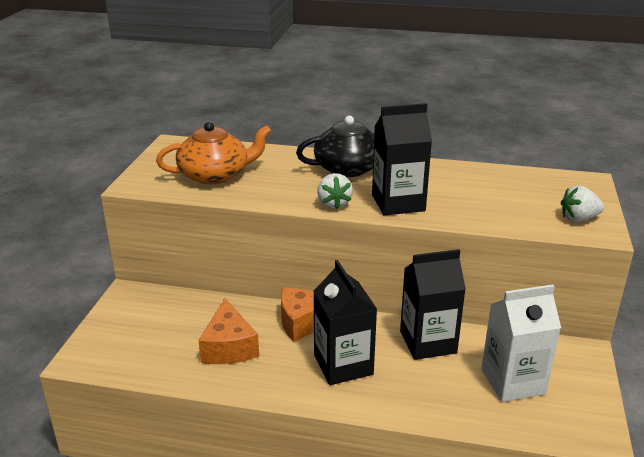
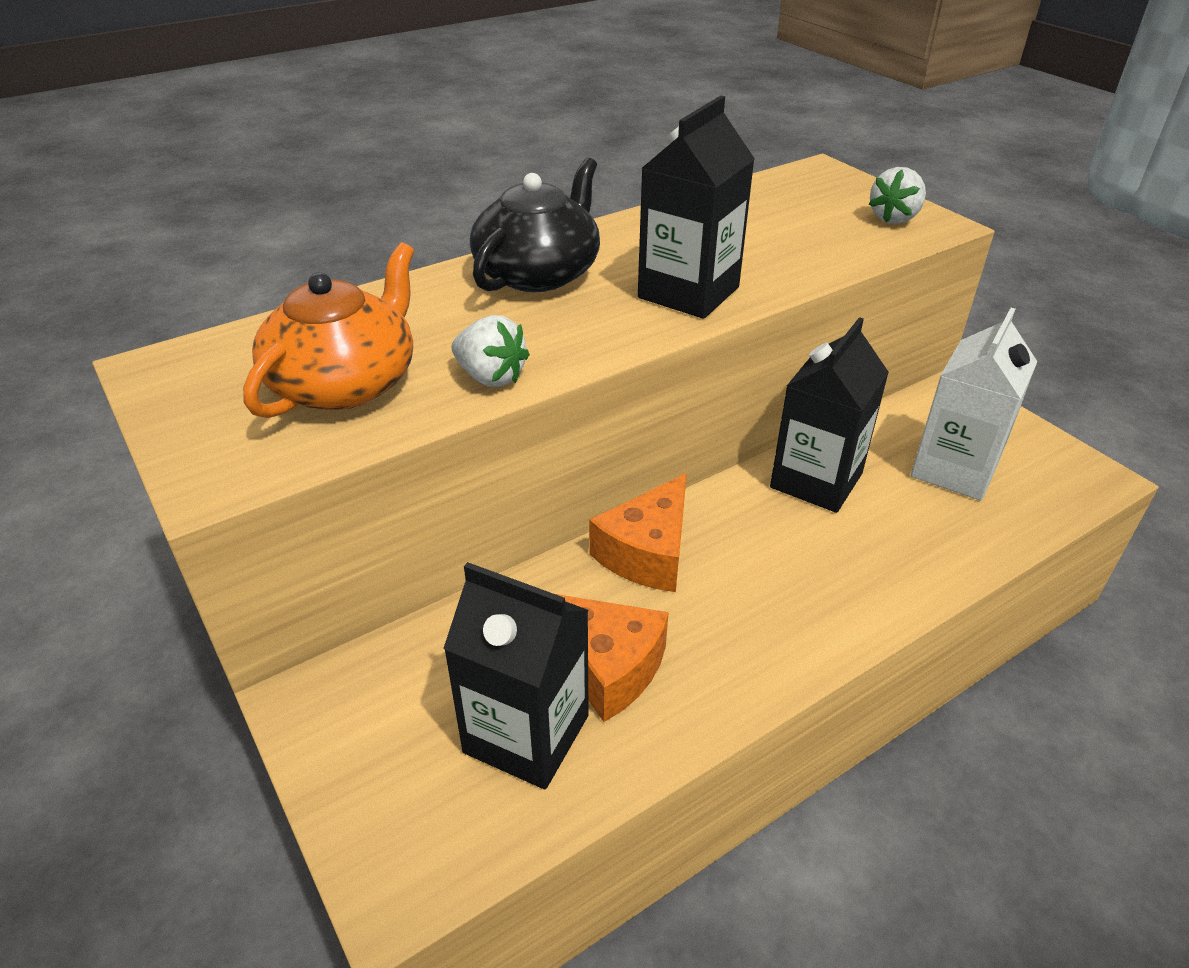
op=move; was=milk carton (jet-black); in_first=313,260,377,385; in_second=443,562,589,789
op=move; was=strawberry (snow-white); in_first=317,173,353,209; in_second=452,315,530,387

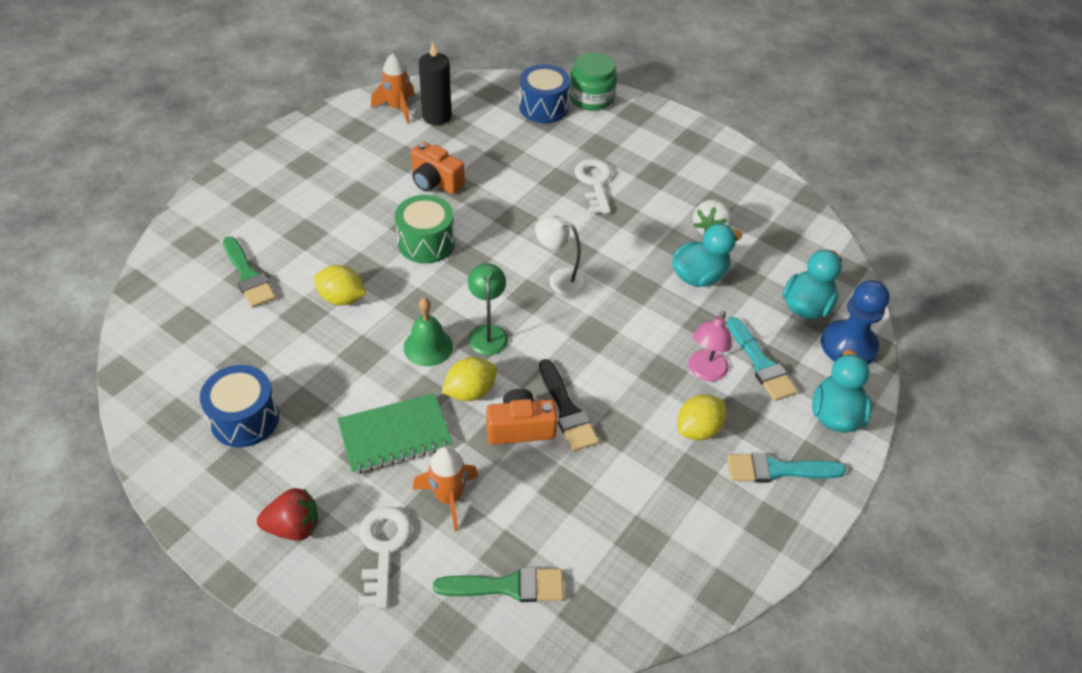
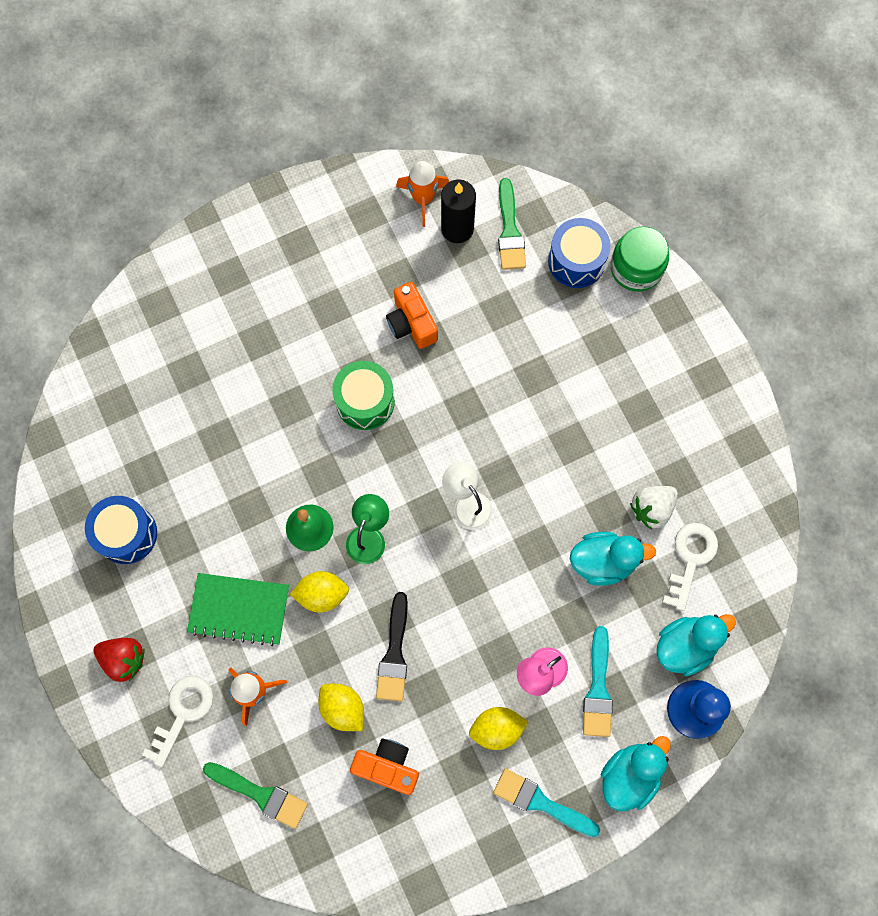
op=move; was=brush (green); in_first=223,236,276,308; in_second=498,178,526,270
op=move; was=toy lemon (yellow); in_first=314,265,367,306; in_second=318,684,364,731
op=move; was=camera (bright orange); in_first=486,389,557,445; in_second=350,738,419,795
op=move; was=key (snow-white); in_first=574,159,612,214; in_second=662,523,718,611

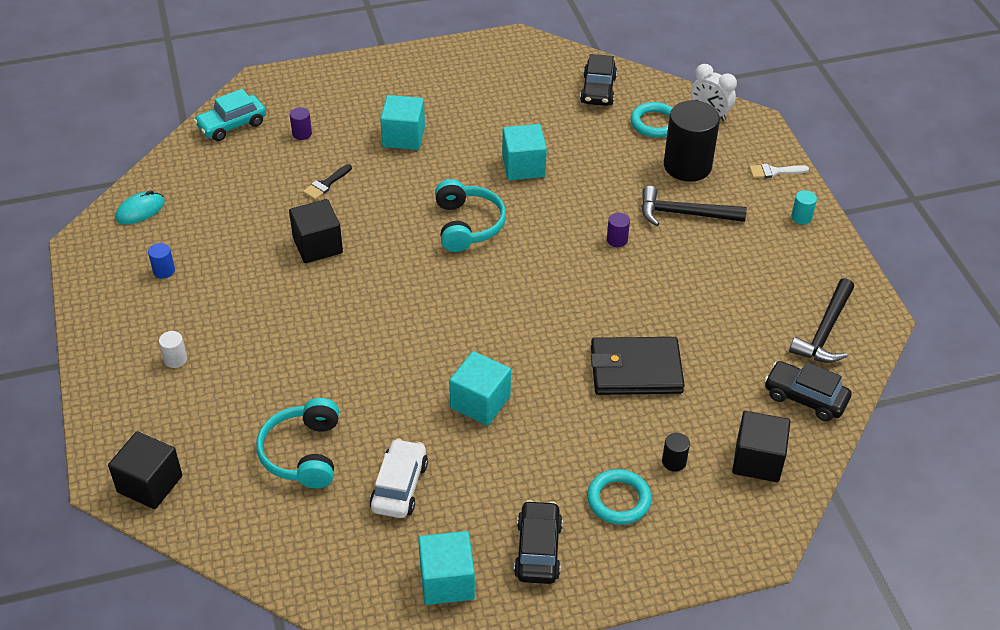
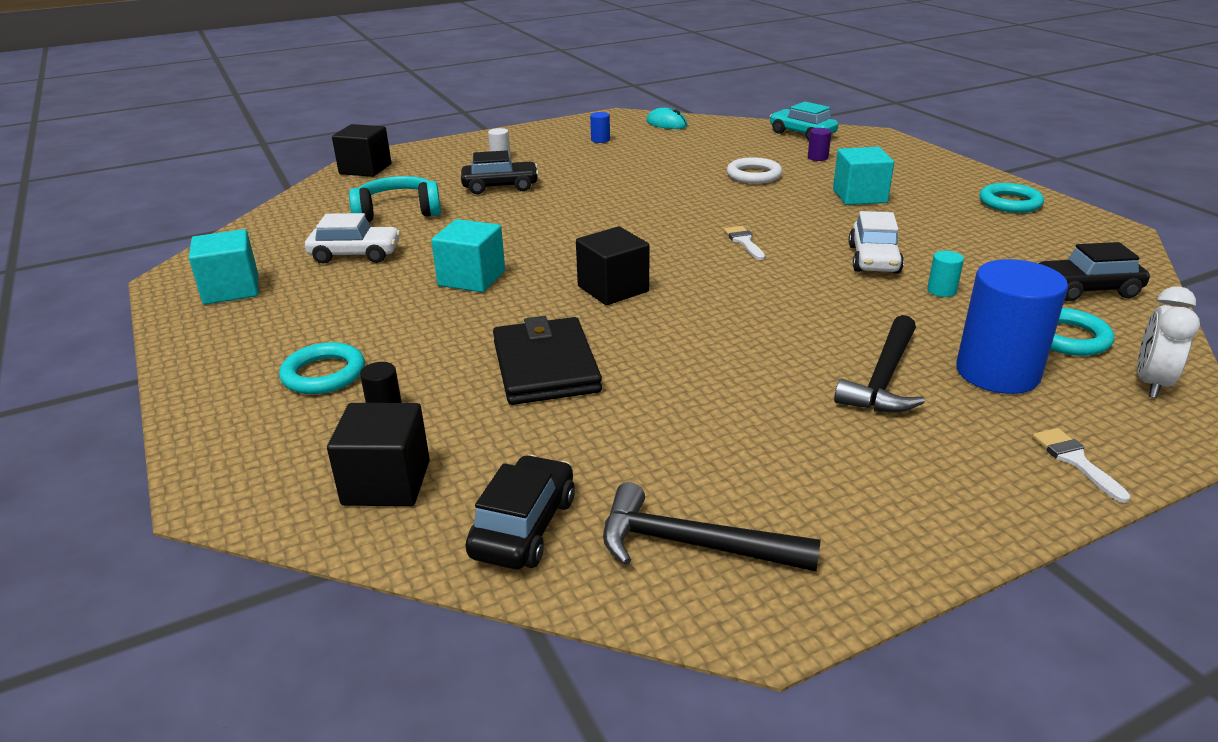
op=delete; was=cylinder shape (royal purple); in_first=607,213,630,247
op=insert; now=torus (teal); in_second=979,183,1044,213
op=move; was=solid cube (jet-black); in_first=289,199,343,263; in_second=576,227,649,305
op=move; was=automobile (jet-black); in_first=514,500,563,584; in_second=461,150,539,194
op=move; was=cylinder shape (teal); in_first=791,190,817,225; in_second=927,251,964,297
op=replace; was=brush (jet-black); now=torus (snow-white); in_first=303,164,352,200; in_second=727,157,782,184
op=replace; was=over-ear headphones (teal); now=brush (snow-white); in_first=435,179,506,252; in_second=724,226,765,260
op=replace; was=solid cube (teal); now=automobile (snow-white); in_first=502,124,547,180; in_second=849,211,904,274
op=recolor; was=cylinder shape (jet-black); now=cylinder shape (cobalt); in_first=664,100,720,182; in_second=956,259,1068,394
op=rotate; was=claw hammer (jet-black); in_first=642,186,747,226; in_second=834,315,925,413; clockwise=-150

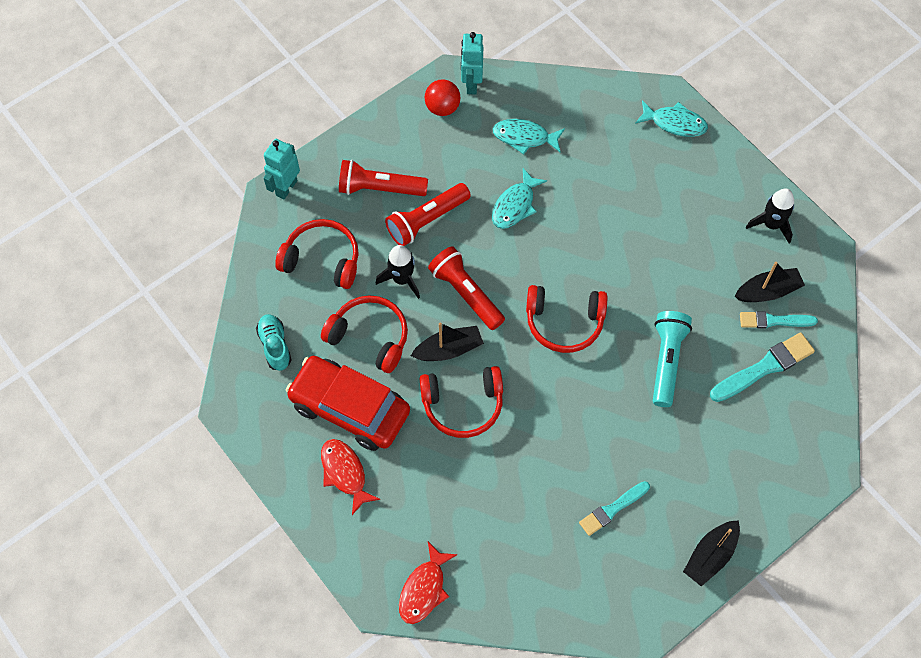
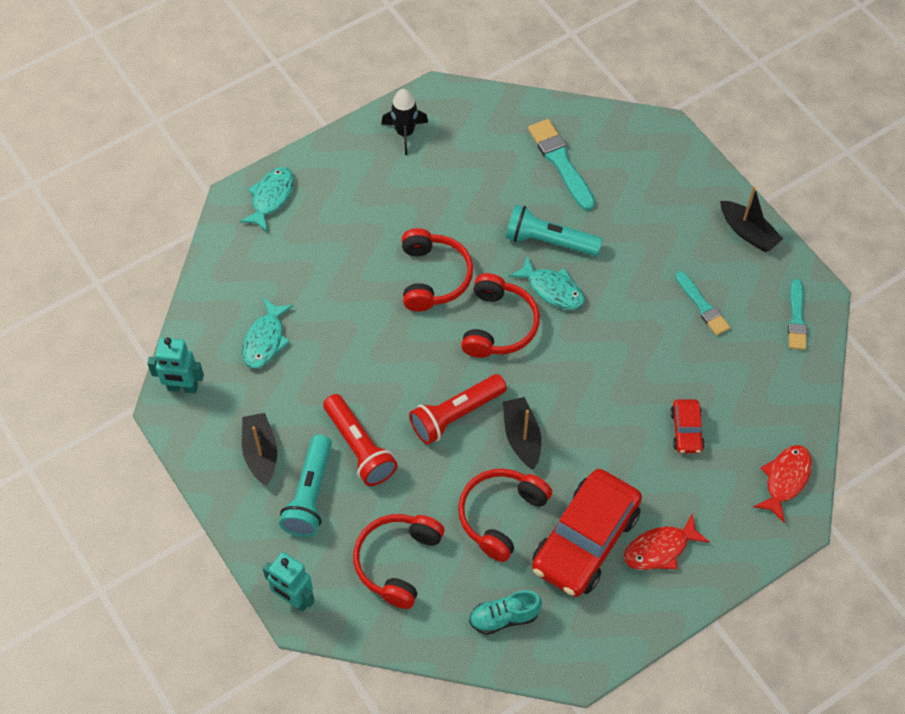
op=delete; was=toy rocket (jet-black); in_first=376,245,420,299
op=delete; was=ball (crimson); in_first=425,79,460,116
op=insert; now=automobile (crimson); in_second=670,399,705,453
op=move; was=over-ear headphones (crimson); in_first=419,366,503,438; in_second=402,228,473,311
op=move; was=toy fish (teal); in_first=492,168,547,229; in_second=509,256,585,310
op=move; was=toy boat (jet-black); in_first=735,262,805,302; in_second=242,413,277,486
op=move; was=brush (teal); in_first=740,311,818,328; in_second=788,279,807,350
op=recolor; was=pocket torch (crimson); now=pocket torch (teal); in_first=339,160,428,196; in_second=279,435,332,537
op=rotate; was=toy fish (crimson); in_first=399,542,457,624; in_second=753,445,812,523; clockwise=-90

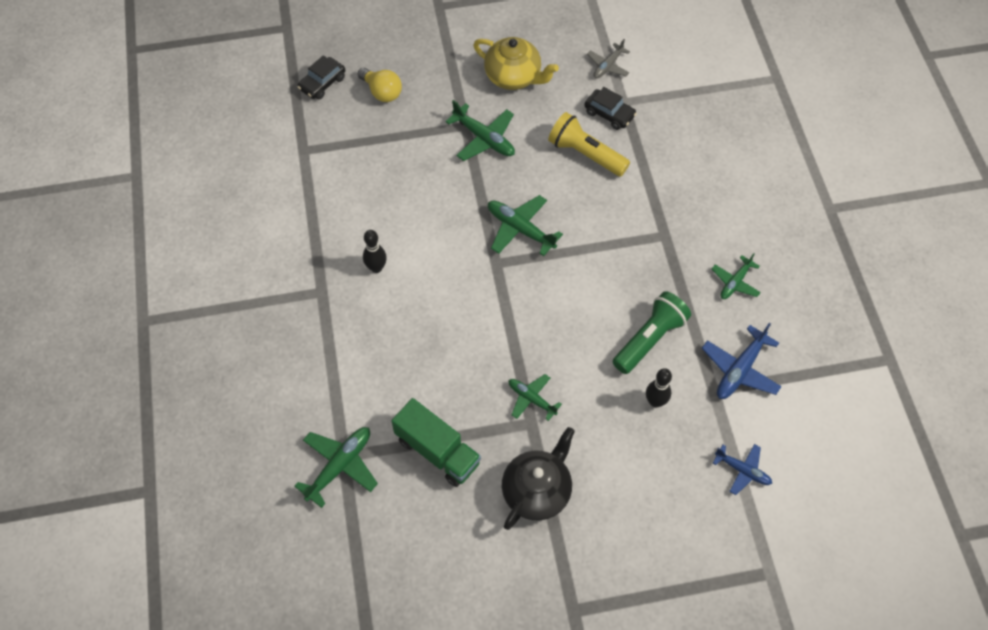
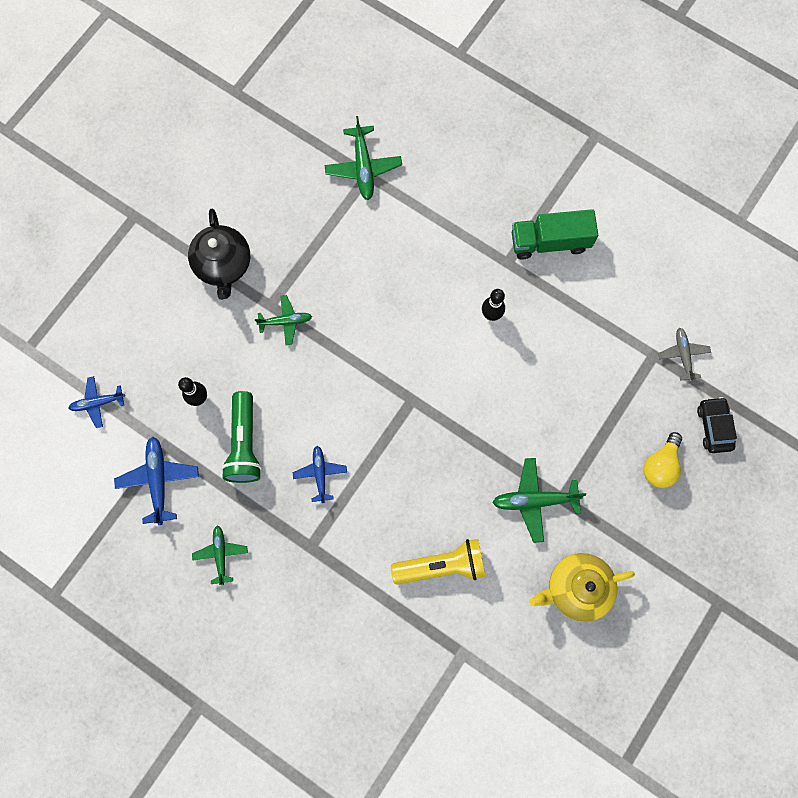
op=delete; was=aeroplane (green); in_first=488,195,563,256
op=delete; was=automobile (jet-black); in_first=584,87,637,130
op=insert; now=aeroplane (cobalt); in_second=293,446,347,503
op=move; was=toy truck (green); in_first=392,398,481,487; in_second=512,209,598,259
op=move; was=aeroplane (grey); in_first=587,39,630,79; in_second=658,328,711,382
op=rotate; was=bulb (yellow); in_first=358,68,402,102; in_second=644,432,682,488; clockwise=-60

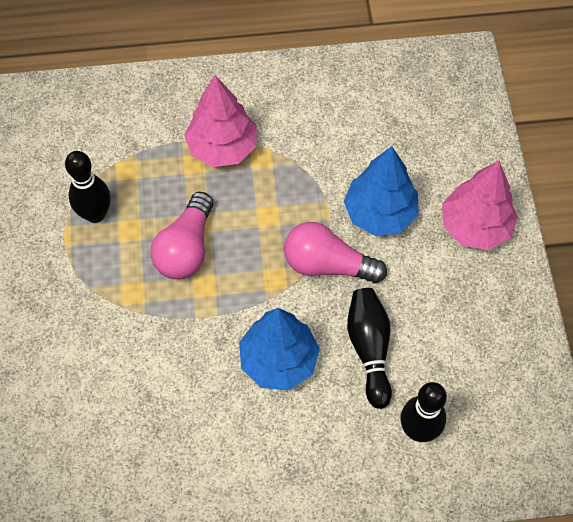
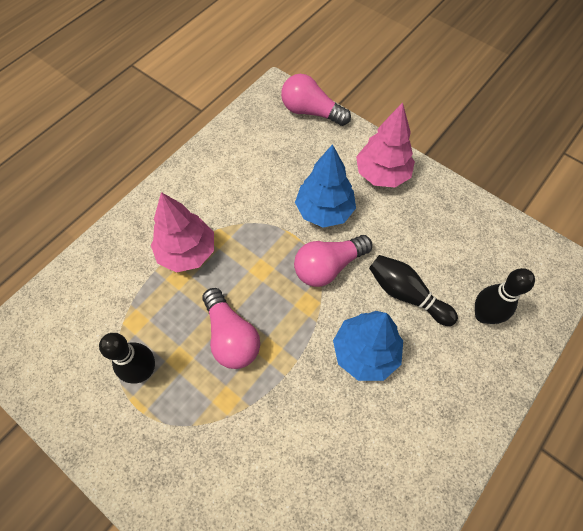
op=insert; now=bulb (rosy); in_second=281,74,351,126

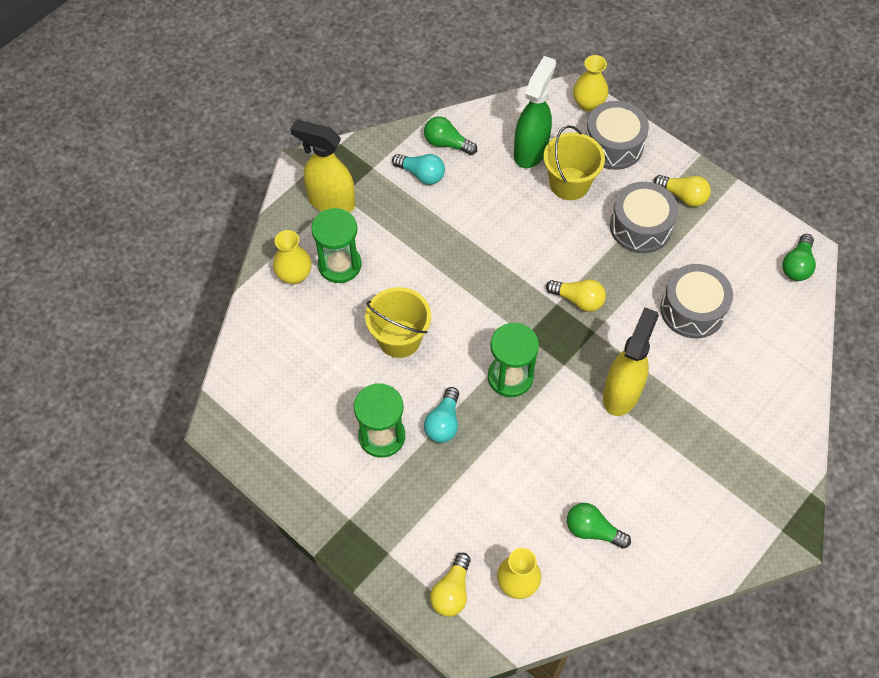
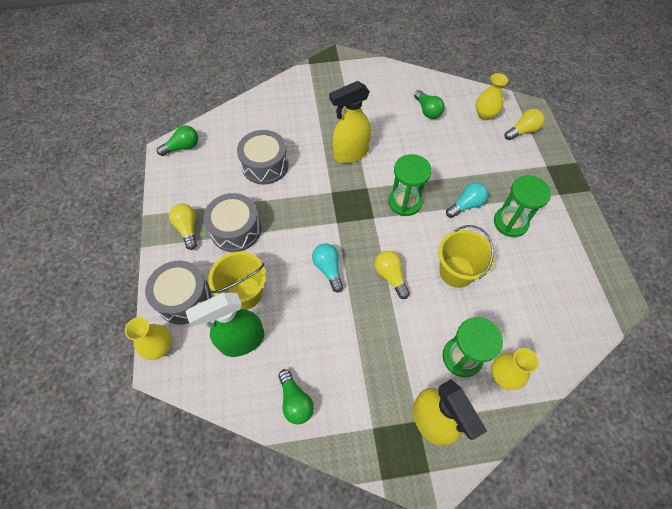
op=move; was=bulb (teal); in_first=392,154,445,185; in_second=312,243,343,292
op=move; was=bulb (yellow); in_first=546,279,606,312; in_second=375,251,410,299

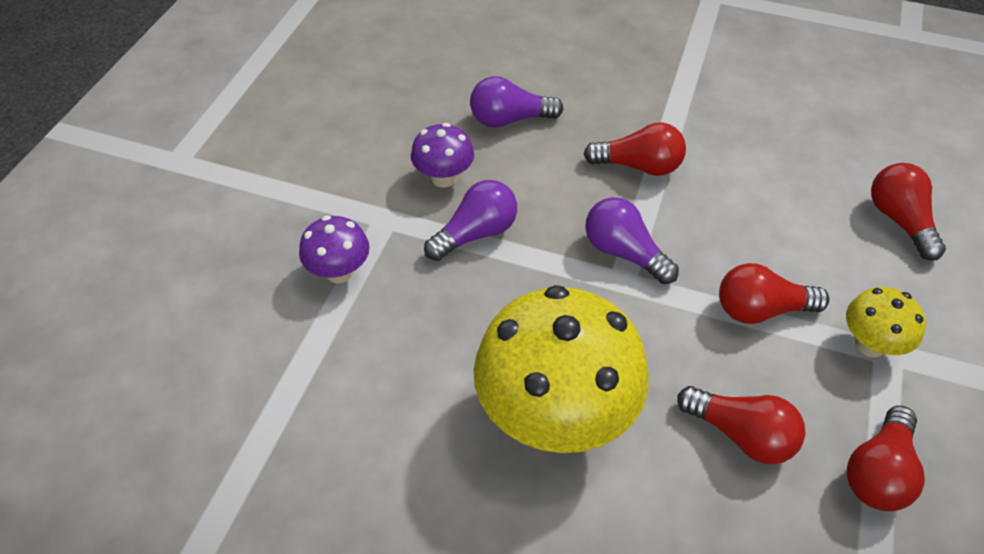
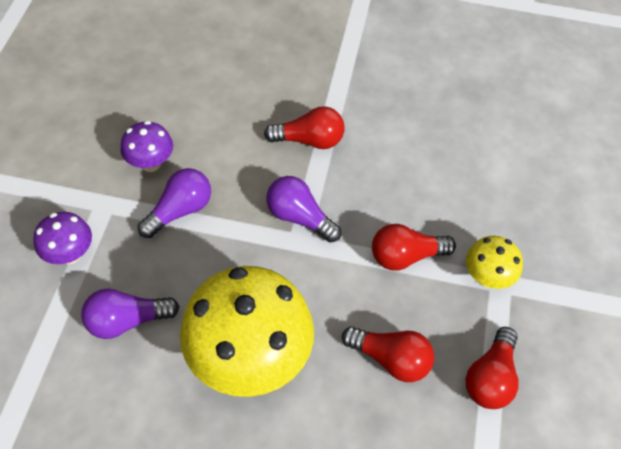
op=delete; was=bulb (crimson); in_first=871,163,946,261
op=move; was=bulb (royal purple); in_first=470,76,564,128; in_second=81,288,179,339

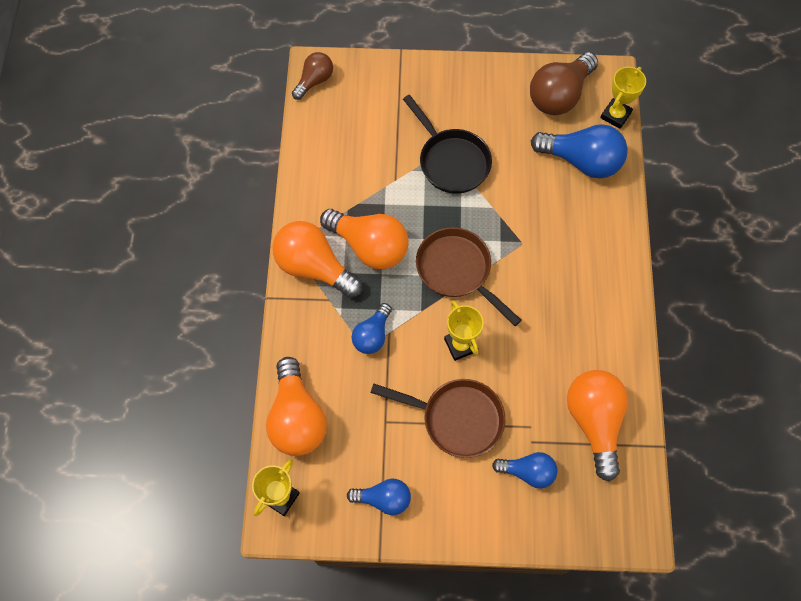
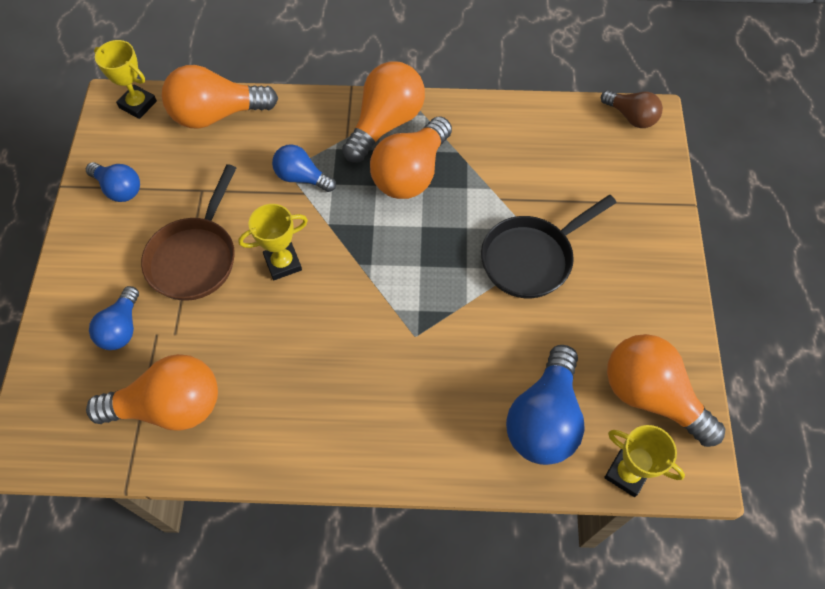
op=delete; was=pan (brown); in_first=416,227,522,326
op=recolor; was=bulb (brown); now=bulb (bright orange); in_first=530,52,598,115; in_second=607,334,725,447
op=rotate; was=bulb (cobalt); in_first=347,479,411,515; in_second=86,162,140,202; clockwise=-60

